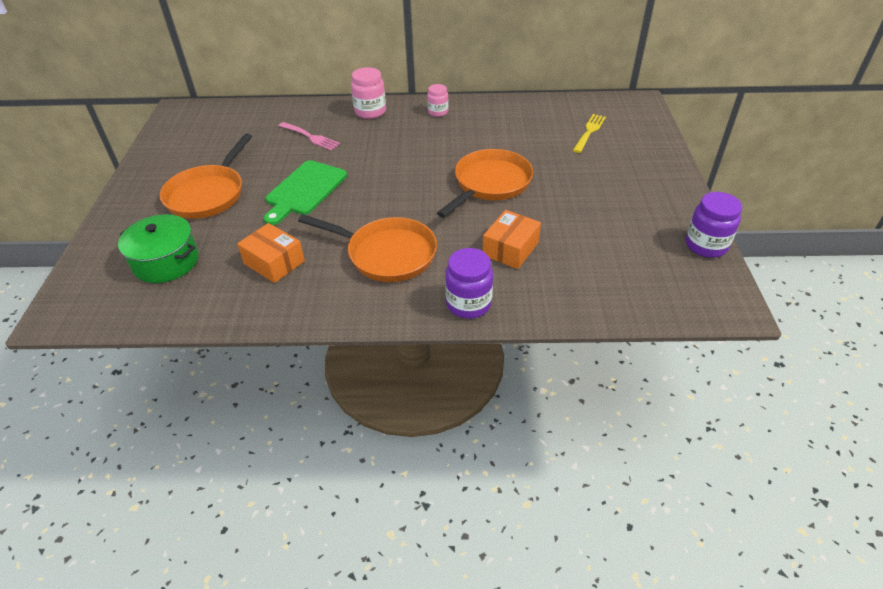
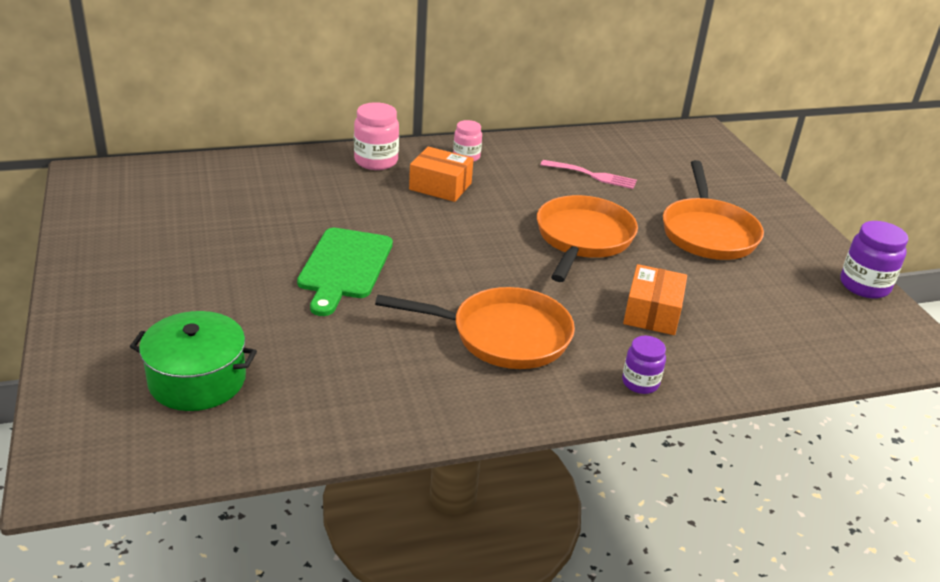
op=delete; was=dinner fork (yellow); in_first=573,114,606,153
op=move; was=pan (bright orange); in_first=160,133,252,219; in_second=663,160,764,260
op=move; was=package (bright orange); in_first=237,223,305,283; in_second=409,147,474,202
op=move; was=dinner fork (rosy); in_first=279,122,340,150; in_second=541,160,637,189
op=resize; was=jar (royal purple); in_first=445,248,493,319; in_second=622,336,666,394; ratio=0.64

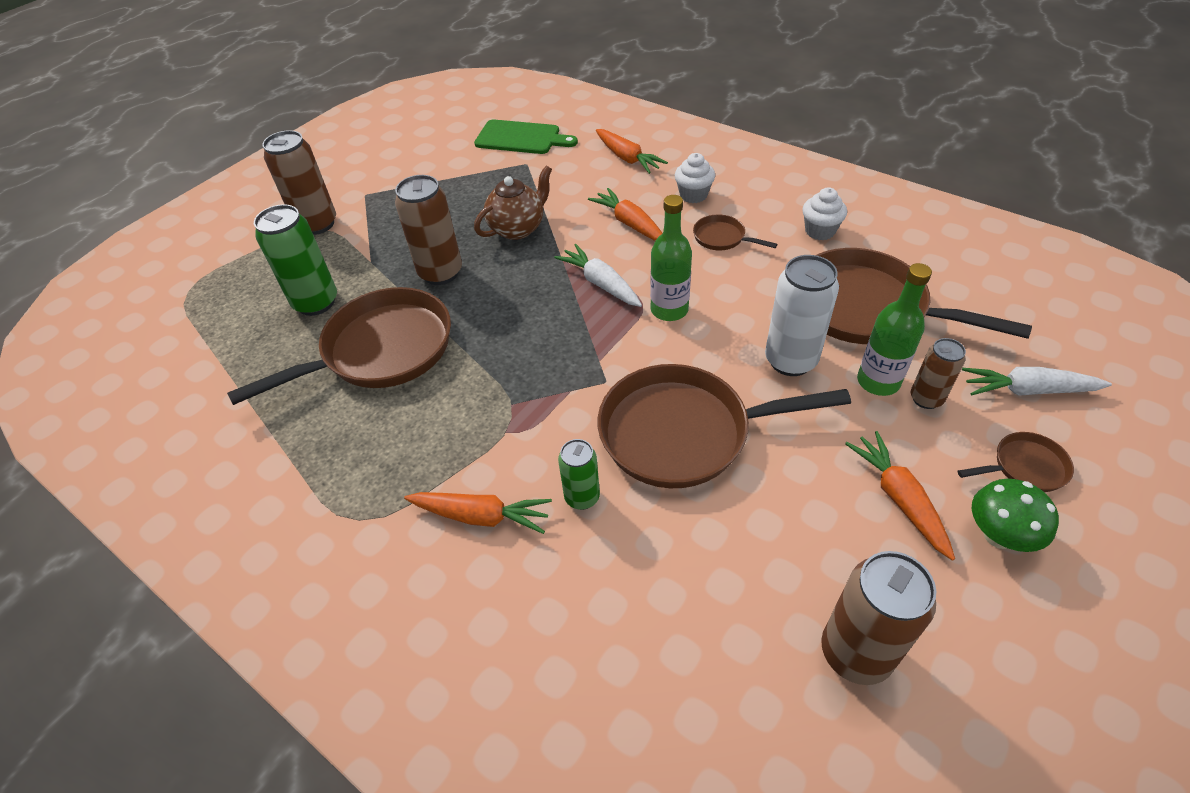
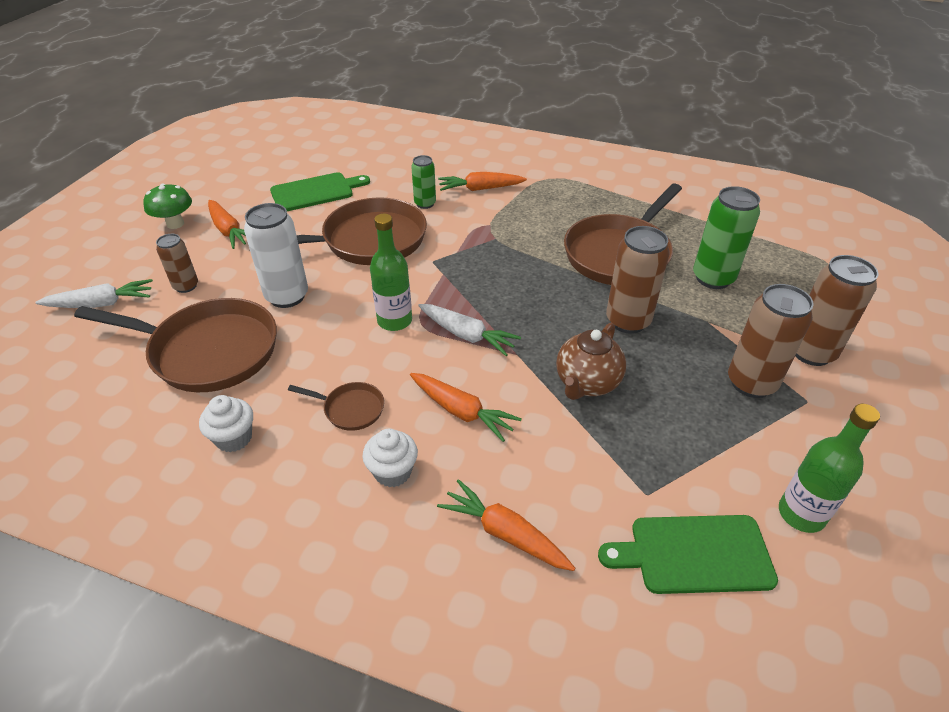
op=delete; was=pan (brown); in_first=957,432,1074,492
op=insert; now=bread board (green); in_second=270,172,370,211
op=move; was=soda can (brown); in_first=821,551,936,685; in_second=728,284,814,398
op=move; was=bottle (green); in_first=857,263,932,396; in_second=779,404,880,533

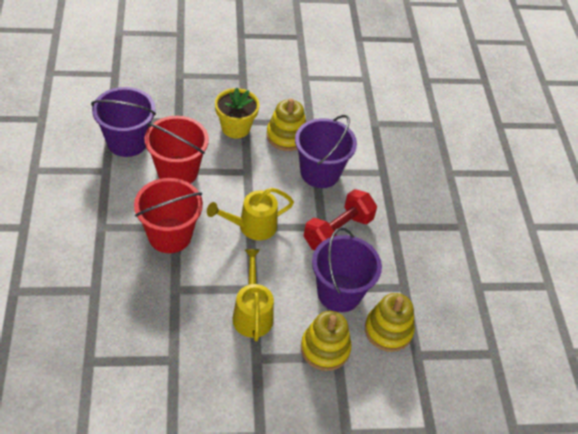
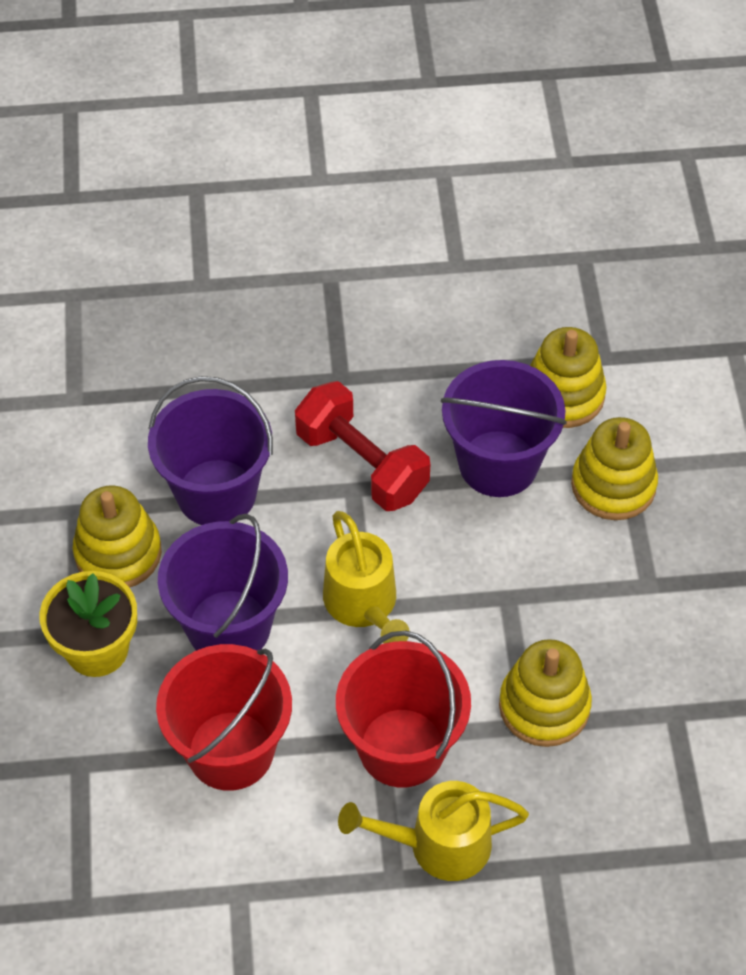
op=insert; now=stacking toy (yellow); in_second=499,639,592,747
op=move; was=sand bucket (royal purple); in_first=91,87,156,157; in_second=158,514,288,651
op=move; was=watering can (yellow); in_first=232,249,274,341; in_second=338,781,529,881

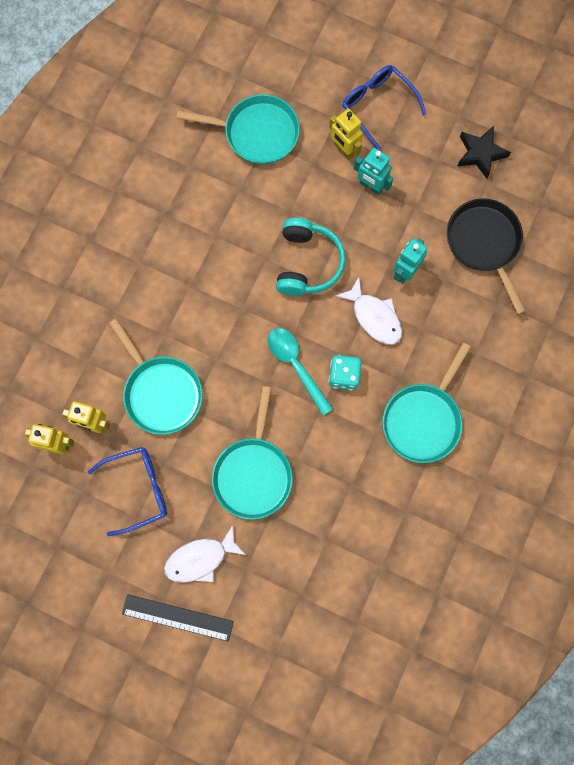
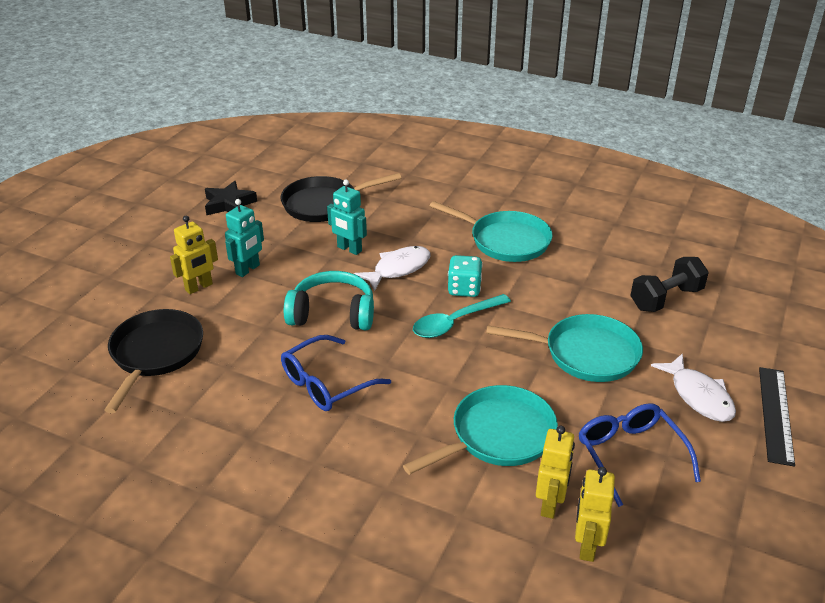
op=insert; now=dumbbell (jet-black); in_second=630,257,709,312
op=move; was=spectacles (cobalt); in_first=342,65,426,150; in_second=281,335,391,411
op=recolor; was=pan (teal); now=pan (jet-black); in_first=177,94,300,164; in_second=104,309,203,413

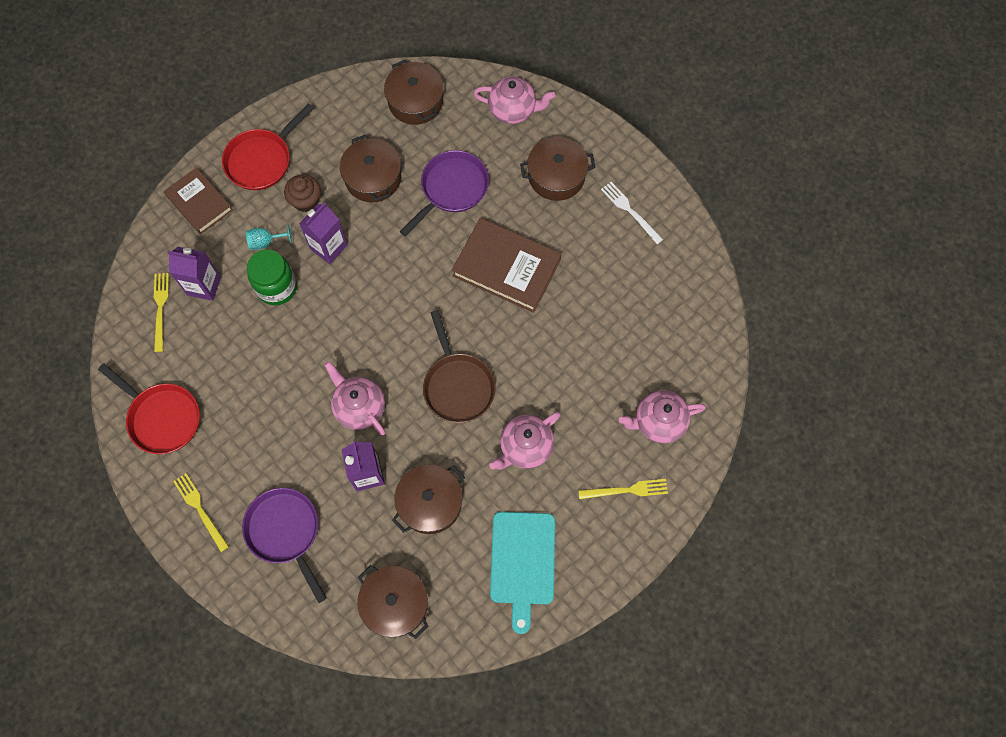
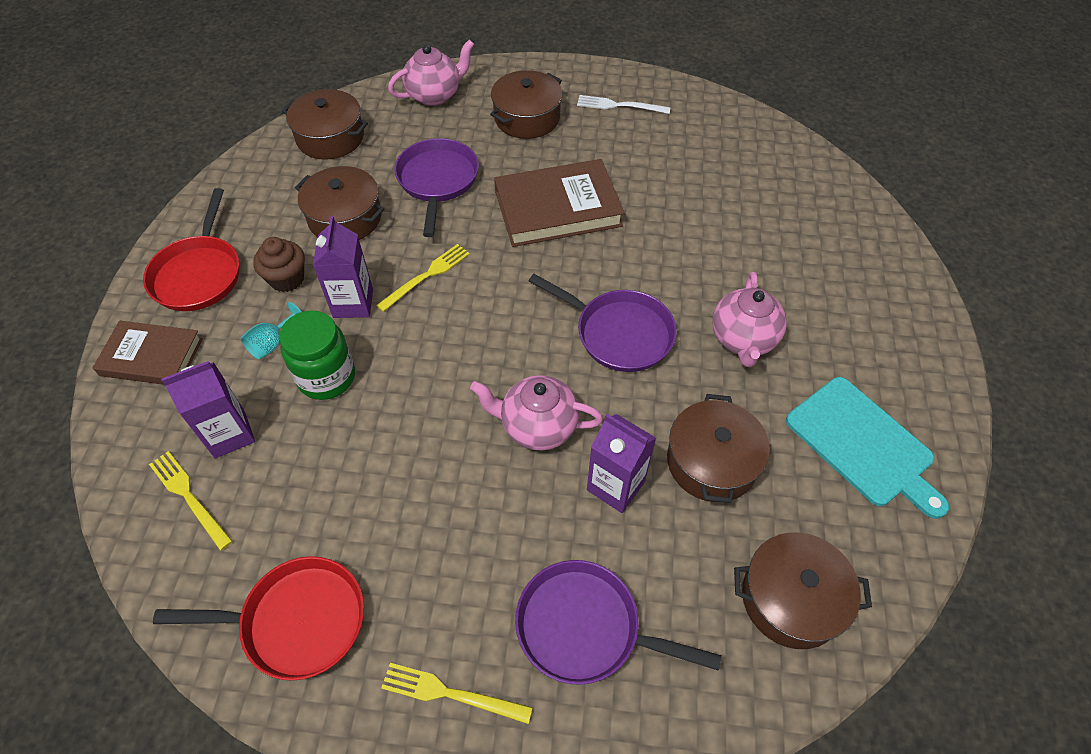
op=delete; was=teapot (rosy); in_first=619,390,706,444
op=move; was=dinner fork (yellow); in_first=578,479,668,499; in_second=376,244,470,312
op=recolor; was=pan (brown); now=pan (royal purple); in_first=423,310,496,423; in_second=528,274,677,372

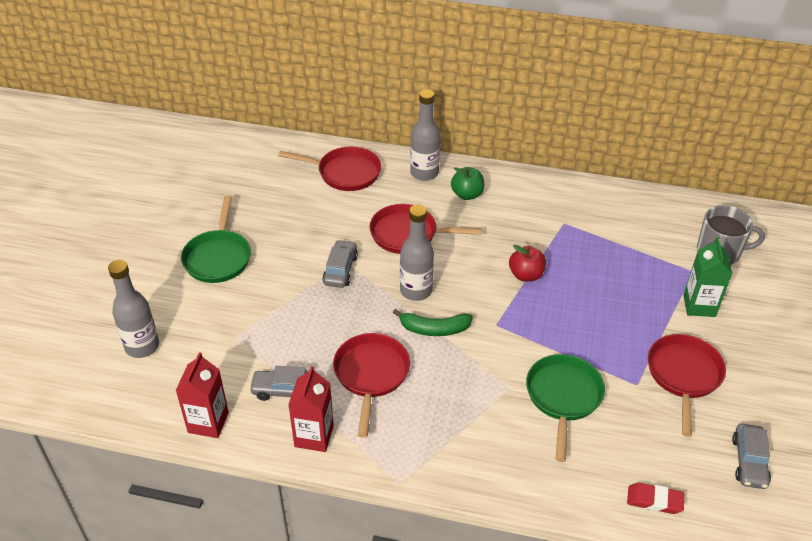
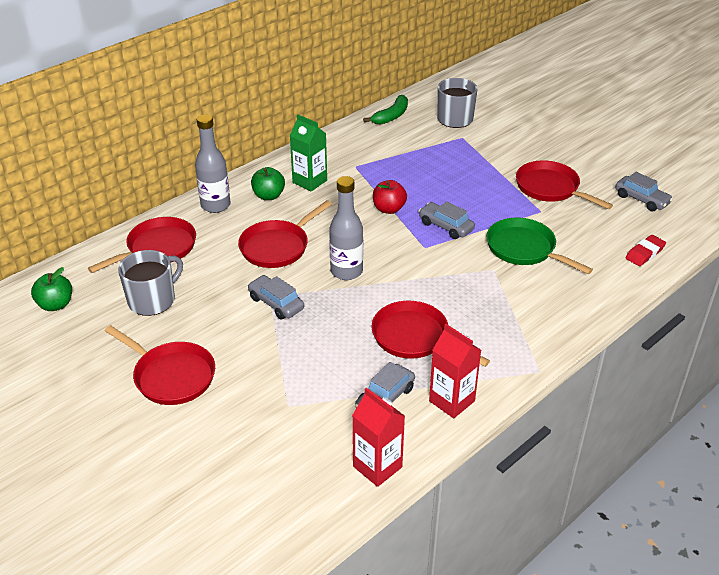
op=delete; was=bottle (grey); in_first=108,260,159,358
op=insert; now=toy apple (green); in_second=31,267,72,311
op=insert; now=mug (grey); in_second=118,250,183,316
op=insert; now=automobile (grey); in_second=419,201,475,239
op=move; was=banana fruit (green); in_first=393,309,473,336; in_second=363,95,408,125
op=move; was=milk carton (green); in_first=683,237,733,317; in_second=290,114,327,191
op=recolor; was=pan (green); now=pan (crimson); in_first=181,196,251,283; in_second=105,325,215,405

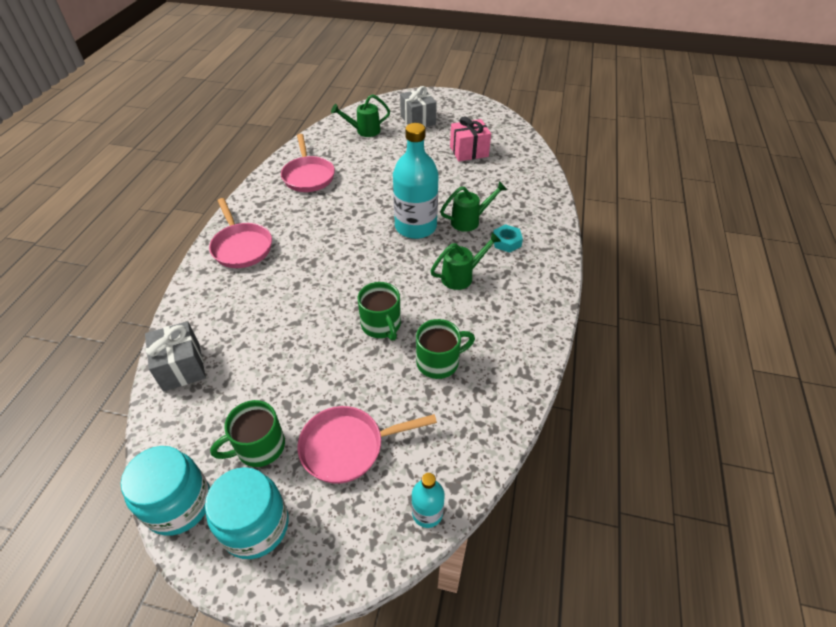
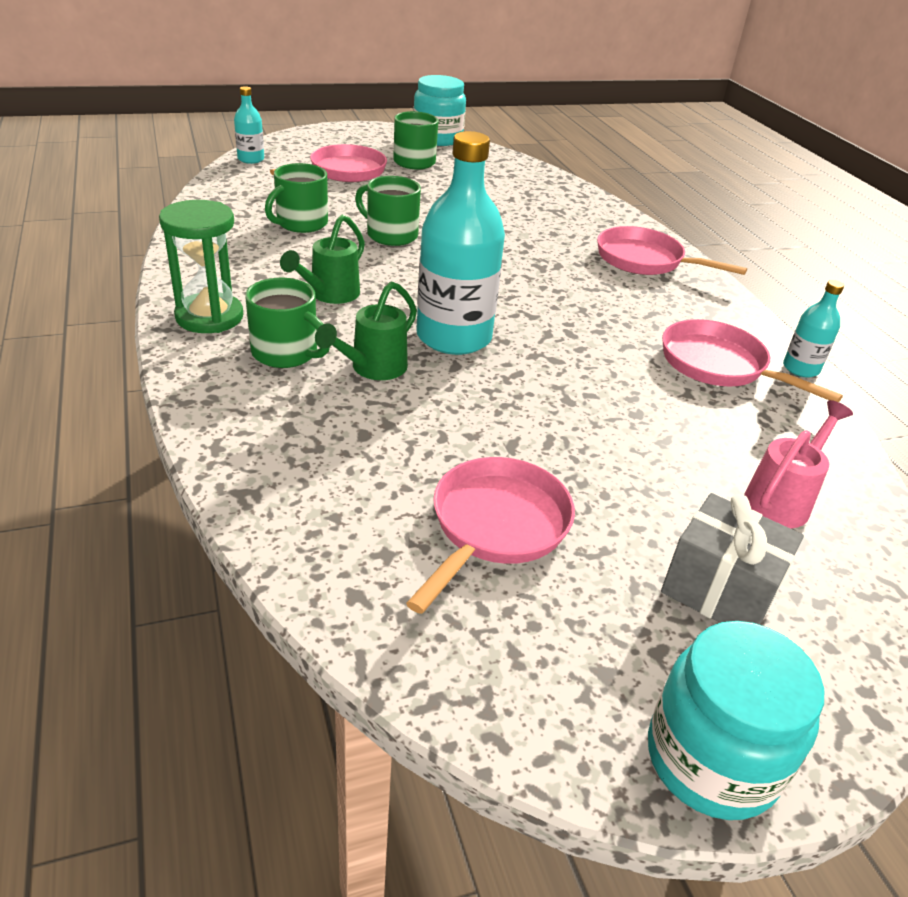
op=delete; was=present (grey); in_first=145,321,206,392
op=insert; now=sandglass (green); in_second=159,200,243,333
op=insert; now=bottle (teal); in_second=783,280,844,377
op=move; was=jar (teal); in_first=205,467,289,559; in_second=648,621,824,820
op=replace; was=present (rosy); now=pan (rosy); in_first=450,117,491,162; in_second=406,457,575,614
op=replace; was=hex nut (teal); now=mug (green); in_first=493,224,523,253; in_second=245,278,330,368
op=recolor; was=watering can (green); now=watering can (rosy); in_first=331,94,390,137; in_second=744,400,853,528

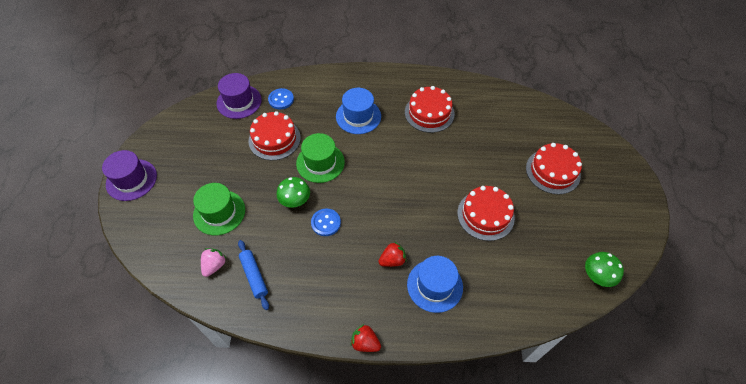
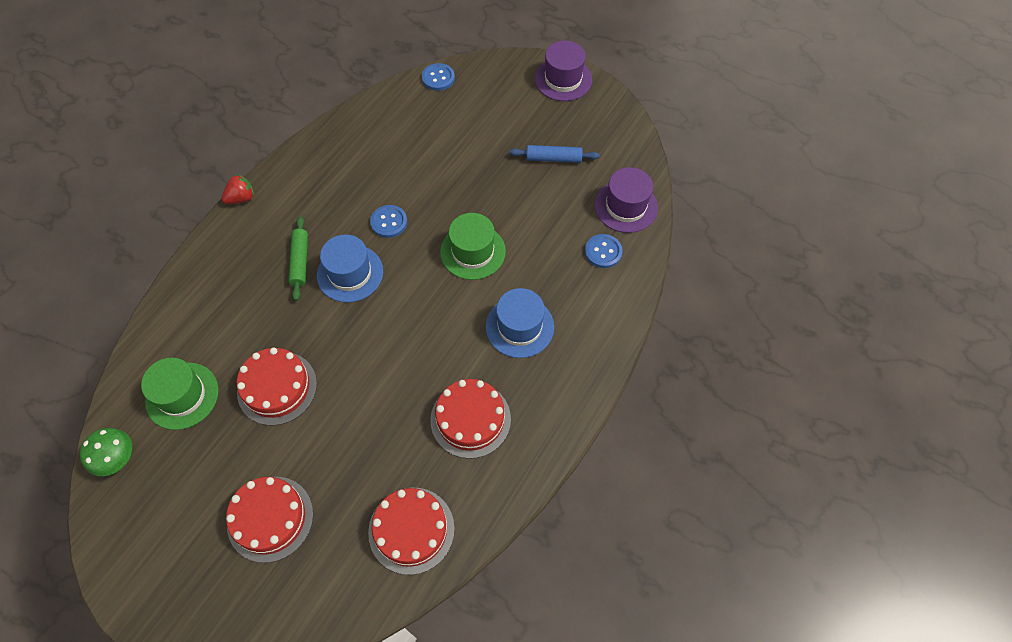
op=delete; was=strawberry (rosy); in_first=201,248,226,277
op=delete; was=toadstool (green); in_first=277,177,310,208
op=insert; now=button (cobalt); in_second=422,63,455,91
op=move; was=top hat (green); in_first=193,183,245,235; in_second=141,358,219,430
op=move; was=rolling pin (cobalt); in_first=238,240,269,310; in_second=509,145,600,163
op=move; was=layer cake (crimson); in_first=249,111,301,160; in_second=368,488,455,575
op=move; was=top hat (cobalt); in_first=407,256,463,313; in_second=317,234,383,303
op=replace; was=strawberry (crimson); now=rolling pin (green); in_first=378,241,407,267; in_second=288,216,308,301

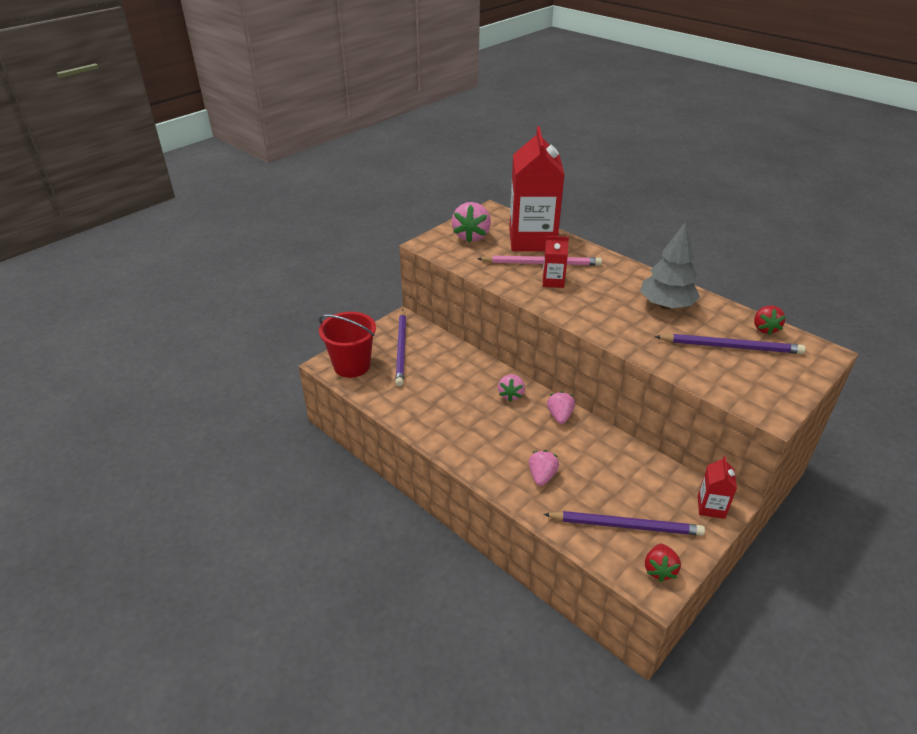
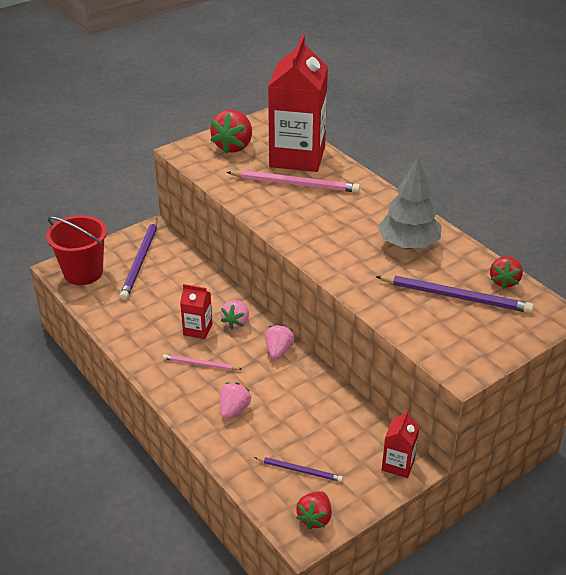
op=insert; now=pencil (rosy); in_second=163,354,241,370
op=move; was=milk carton (crimson); in_first=543,236,569,288; in_second=180,284,213,339
op=recolor; was=strawberry (rosy); now=strawberry (crimson); in_first=452,202,491,243; in_second=210,110,252,154
op=resize; was=pencil (royal purple); in_first=543,511,705,536; in_second=254,457,343,482; ratio=0.55

